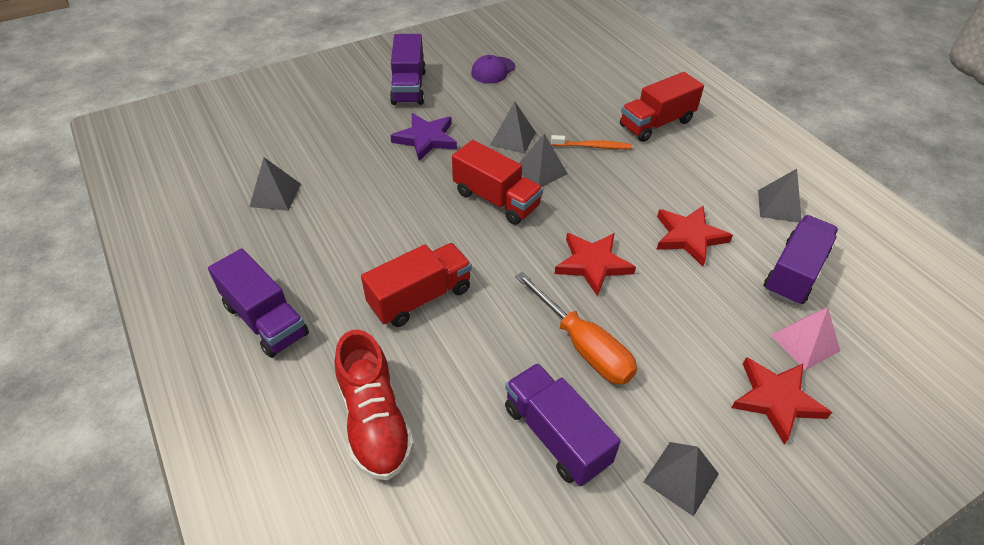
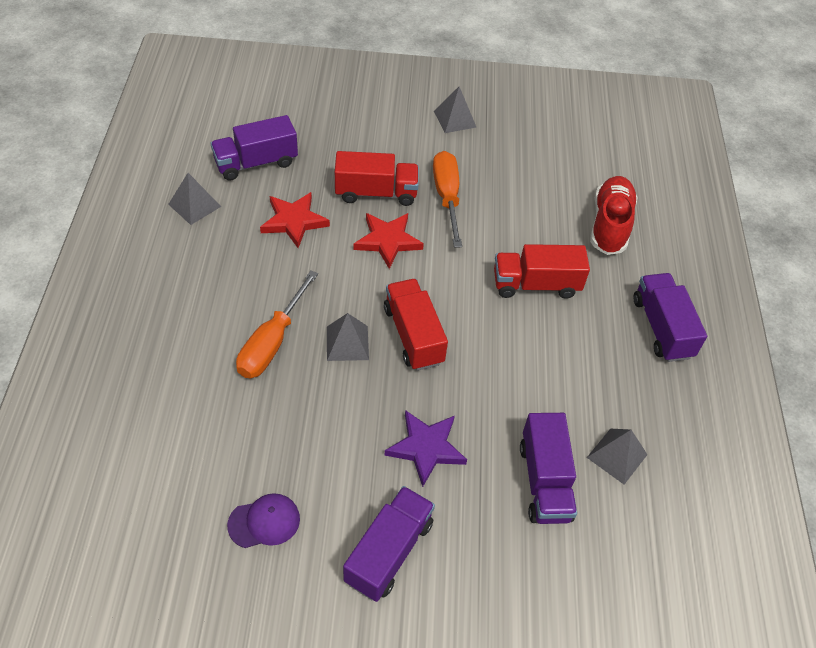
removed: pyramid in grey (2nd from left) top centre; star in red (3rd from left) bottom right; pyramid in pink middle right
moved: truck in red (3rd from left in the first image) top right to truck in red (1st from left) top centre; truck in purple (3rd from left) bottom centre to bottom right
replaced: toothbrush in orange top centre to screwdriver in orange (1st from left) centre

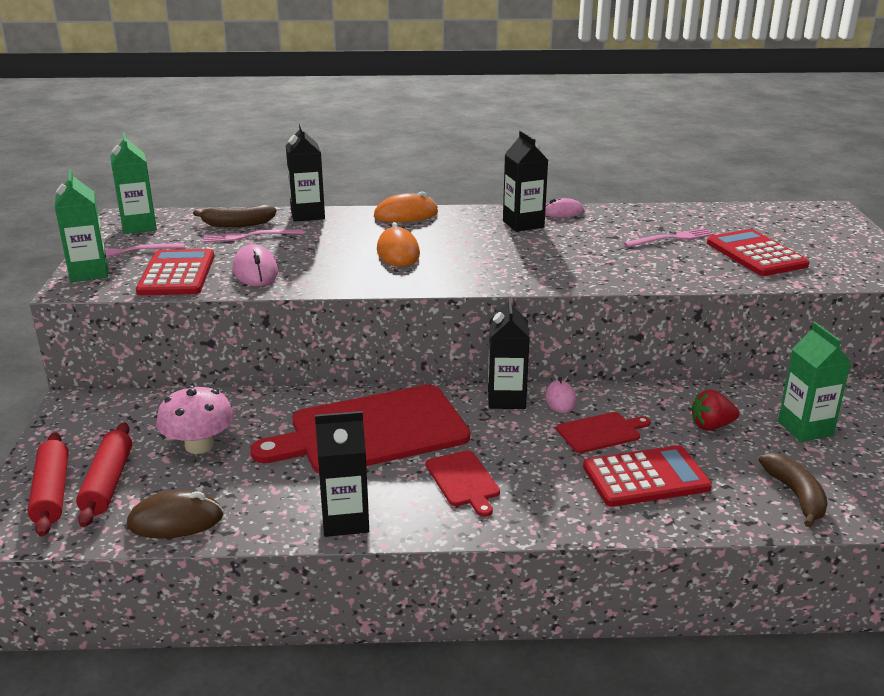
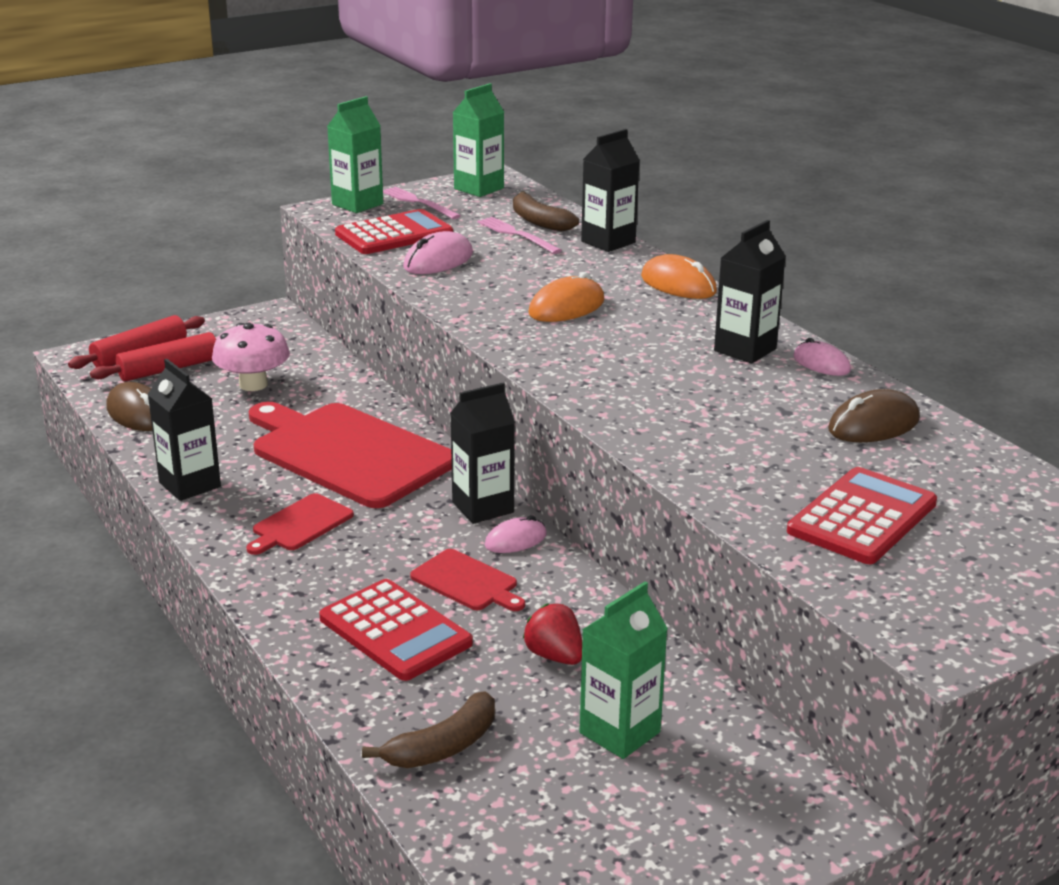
removed: fork in pink (3rd from left) middle right
added: mouse in brown (2nd from left) middle right

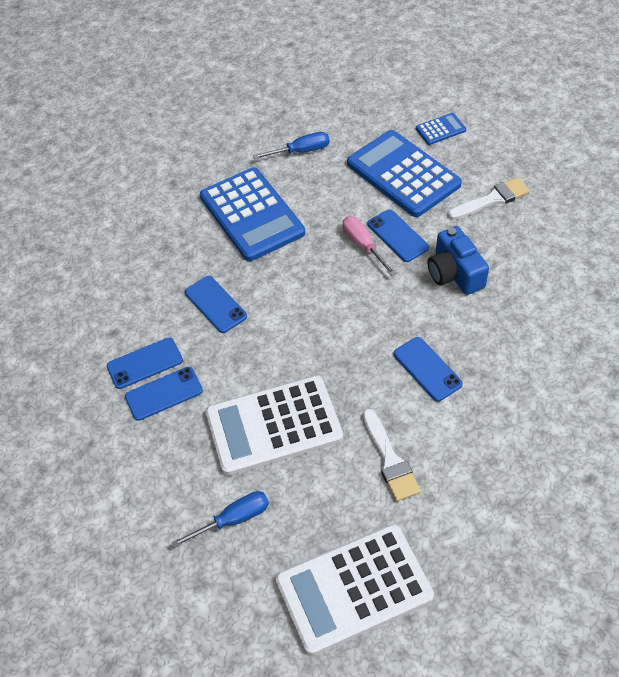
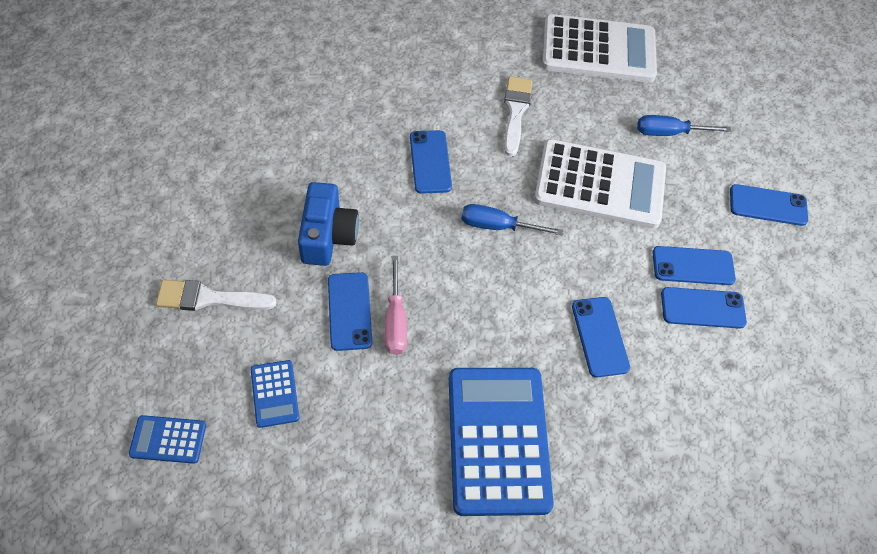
added: phone in blue (6th from left) middle right
moved: screwdriver in blue (2nd from left in the first image) top centre to screwdriver in blue (1st from left) centre
resized: calculator in blue (2nd from left) top centre = bottom left x0.44

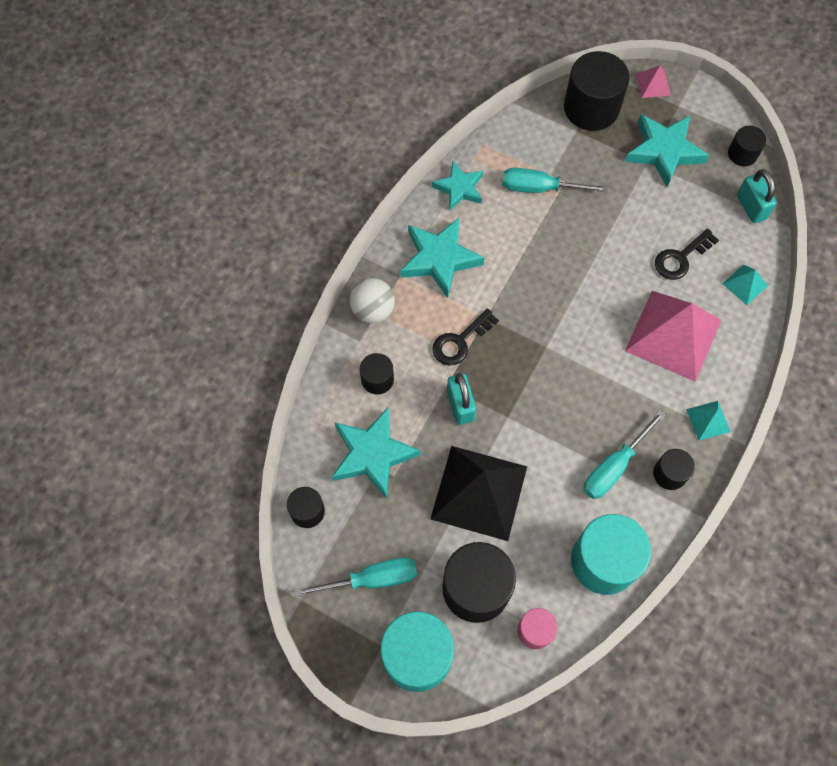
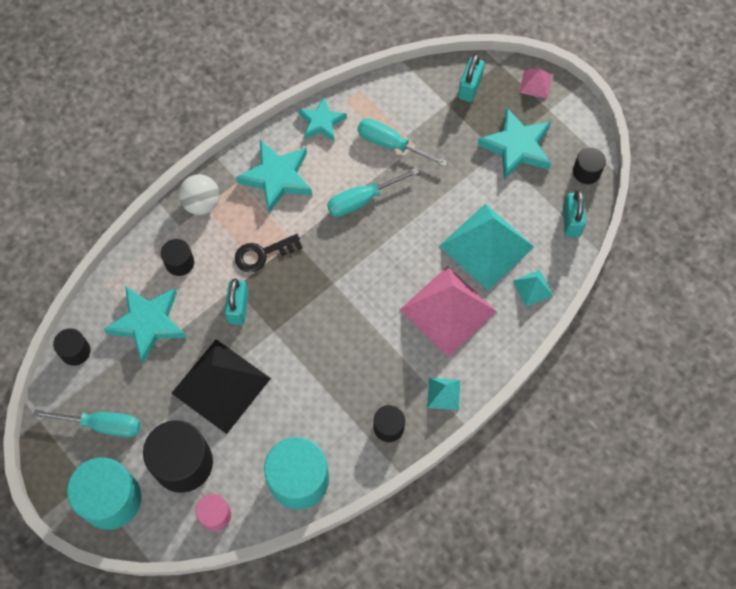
moved: screwdriver in turquoise (3rd from left in the first image) middle right to screwdriver in turquoise (2nd from left) top centre
replaced: key in black (2nd from left) top right to pyramid in turquoise (2nd from left) centre; cylinder in black (4th from left) top right to padlock in turquoise (2nd from left) top centre

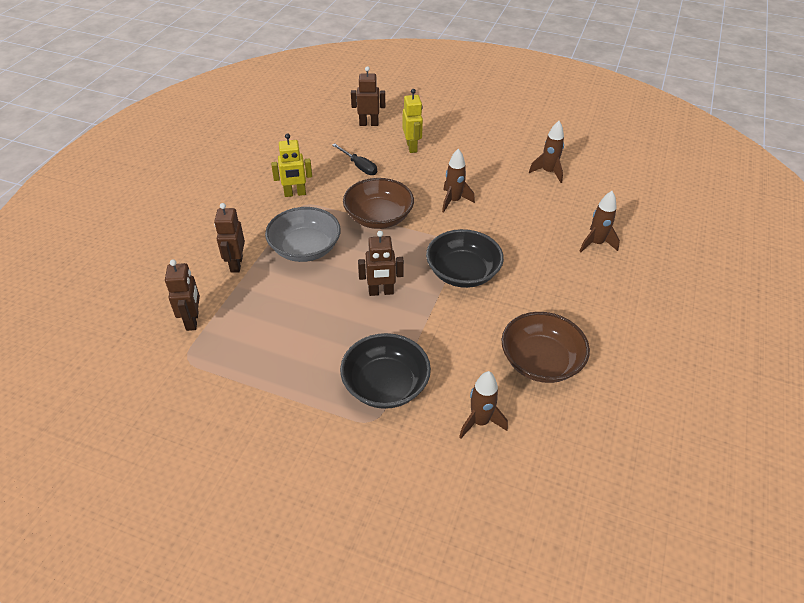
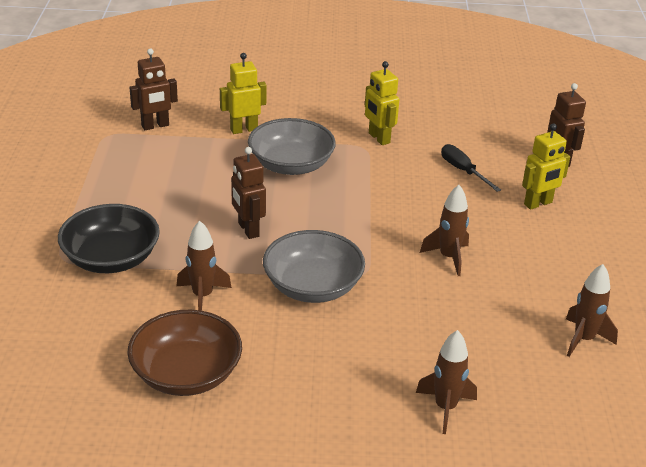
removed: bowl in brown (1st from left) centre
moved: rocket in brown (2nd from left in the first image) bottom centre to rocket in brown (1st from left) middle left
recoloured: robot in brown (2nd from left) middle left to robot in yellow (1st from left) top centre; bowl in black (2nd from left) centre to bowl in grey (2nd from left) centre
turned: screwdriver in black top centre = middle right 120 degrees clockwise

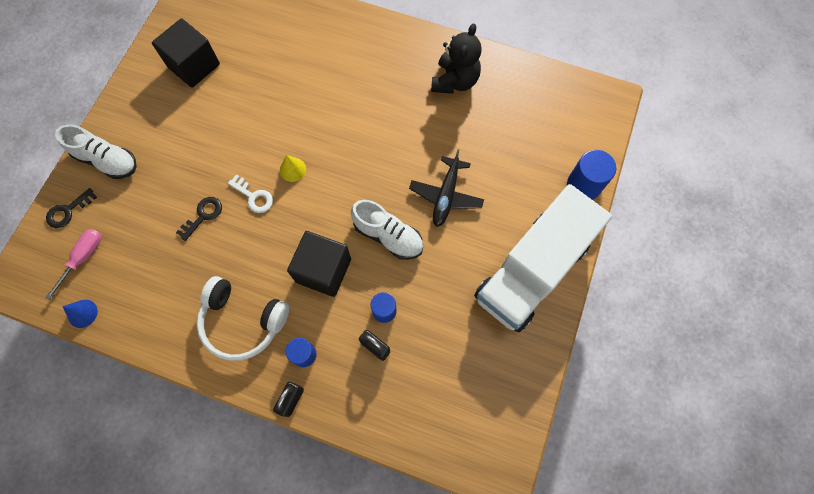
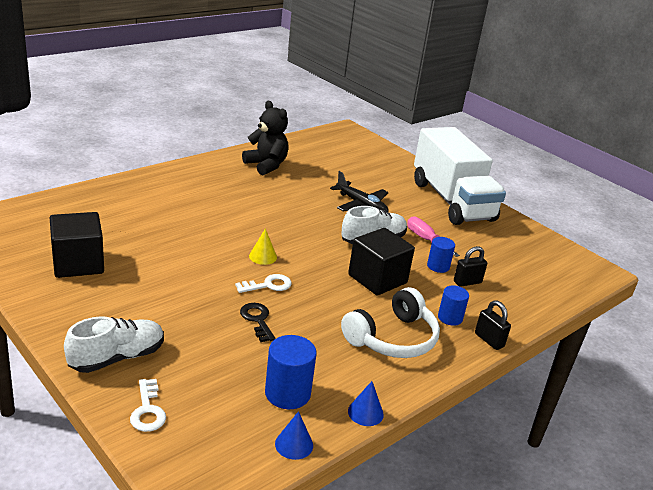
added: cone in blue (2nd from left) bottom centre
moved: cylinder in blue (3rd from left in the first image) middle right to cylinder in blue (1st from left) bottom centre; screwdriver in pink middle left to centre
recoloured: key in black (1st from left) middle left to key in white (1st from left) bottom left

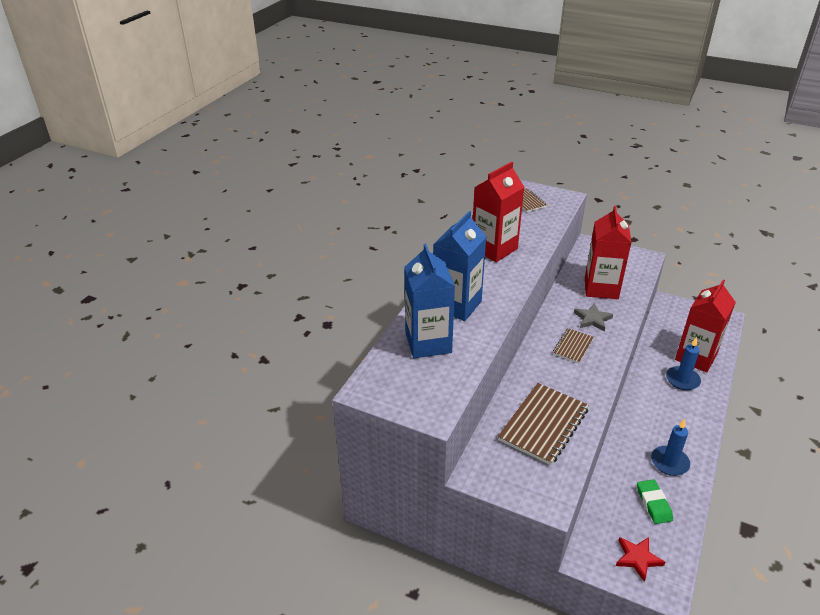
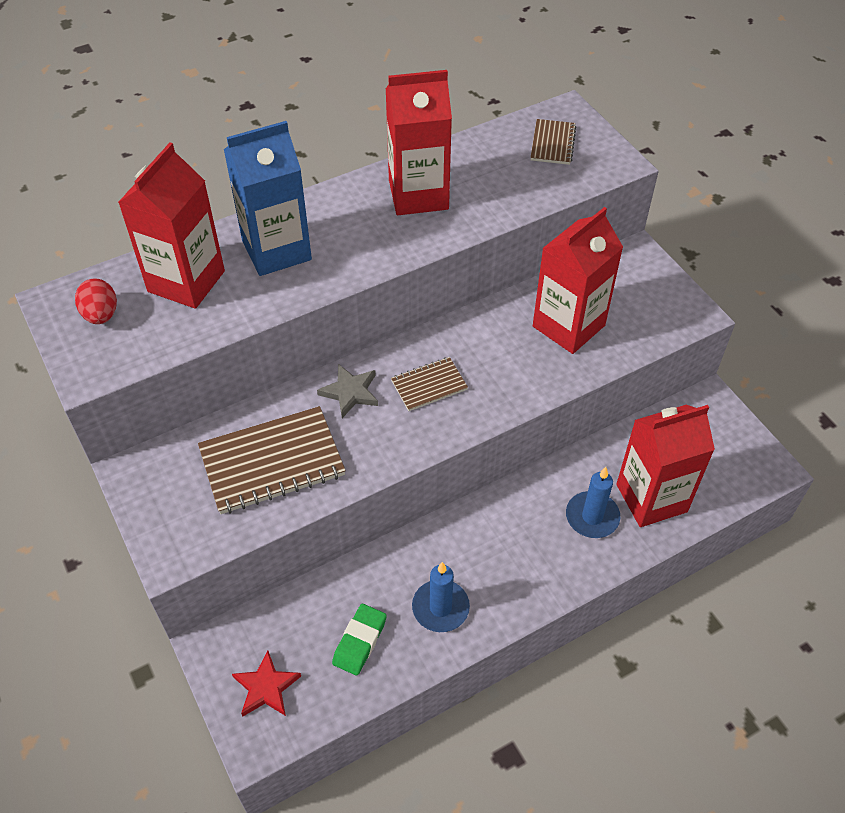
added: egg in red middle left
moved: star in grey middle right to centre
recoloured: carton in blue (1st from left) centre to carton in red (1st from left) top left

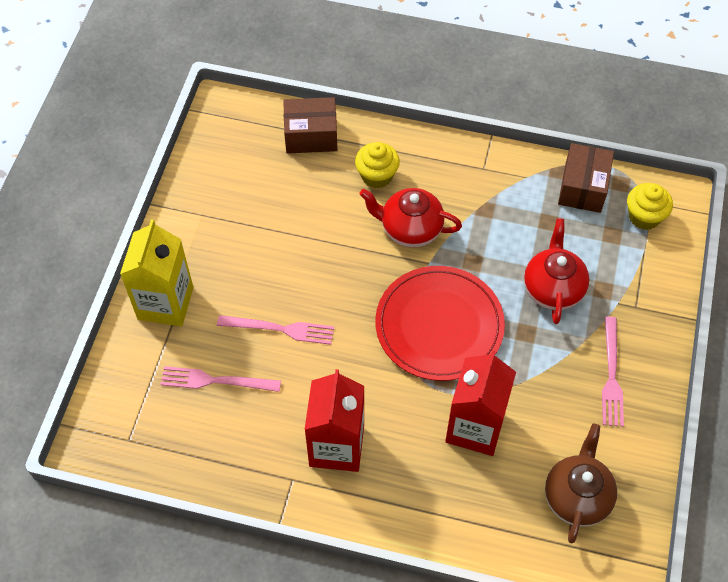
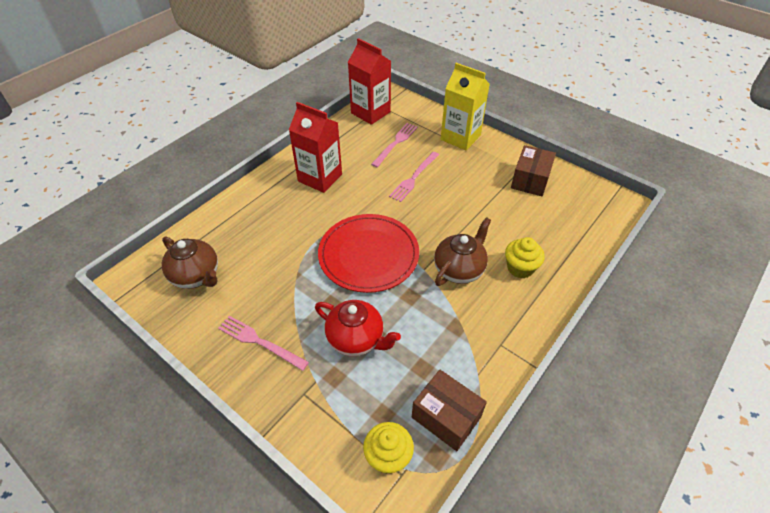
moved: carton in red (2nd from left) bottom centre to top centre; box in brown (1st from left in the first image) top centre to box in brown (2nd from left) top right
recoloured: teapot in red (1st from left) centre to teapot in brown (2nd from left) centre

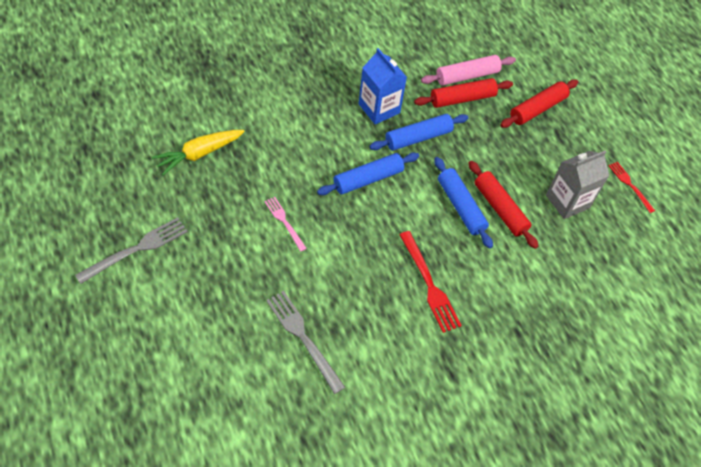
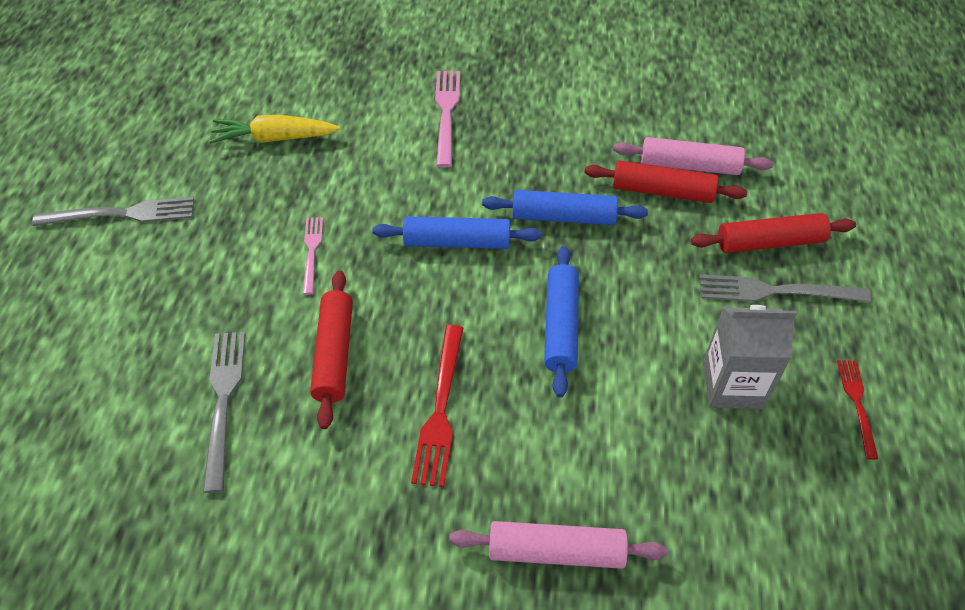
removed: carton in blue top centre
added: fork in pink (2nd from left) top centre; rolling pin in pink (1st from left) bottom centre; fork in grey (3rd from left) middle right
moved: rolling pin in red (2nd from left in the first image) middle right to rolling pin in red (1st from left) centre

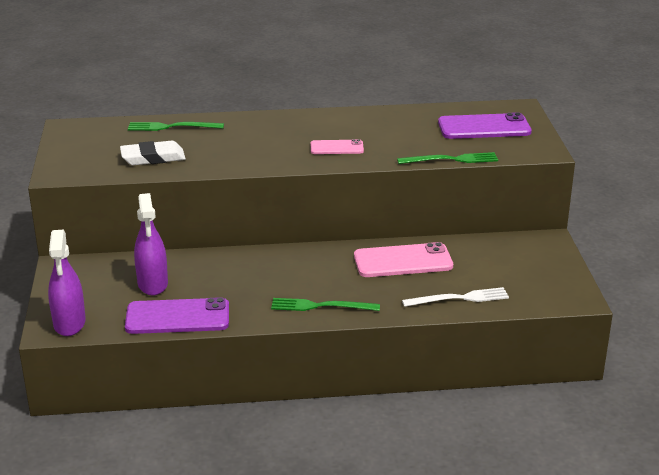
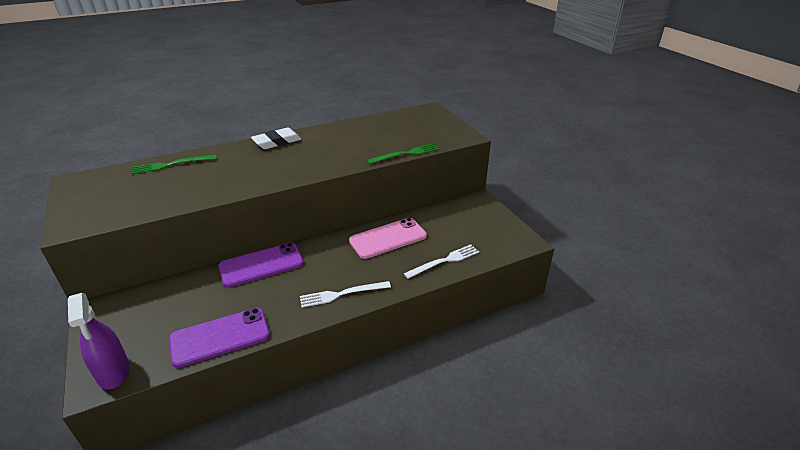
removed: spray bottle in purple (2nd from left) middle left; phone in pink (1st from left) top centre
moved: phone in purple (2nd from left) top right to middle left; eraser in white top left to top centre
recoloured: fork in green (2nd from left) centre to fork in white (1st from left) centre

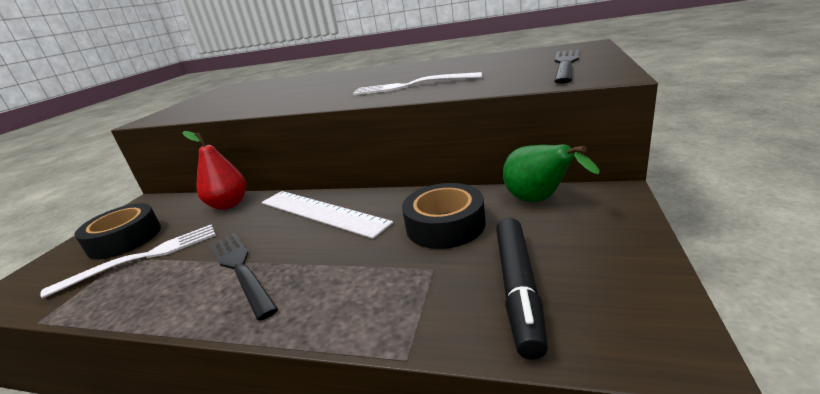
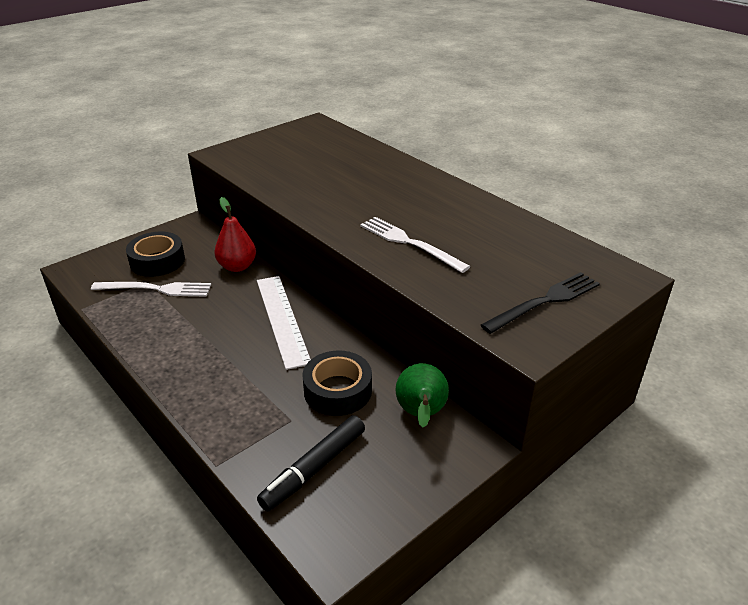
removed: fork in black (1st from left) bottom left

